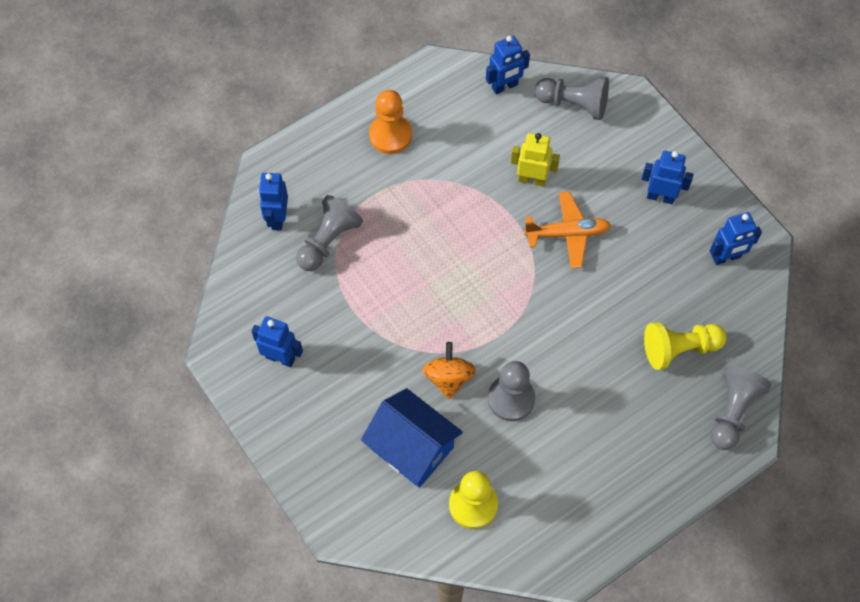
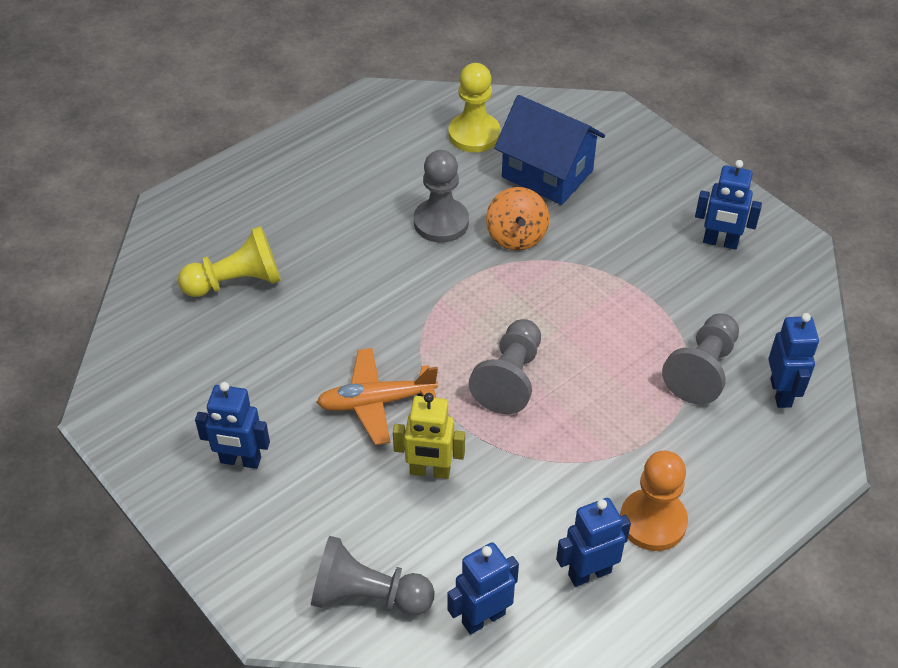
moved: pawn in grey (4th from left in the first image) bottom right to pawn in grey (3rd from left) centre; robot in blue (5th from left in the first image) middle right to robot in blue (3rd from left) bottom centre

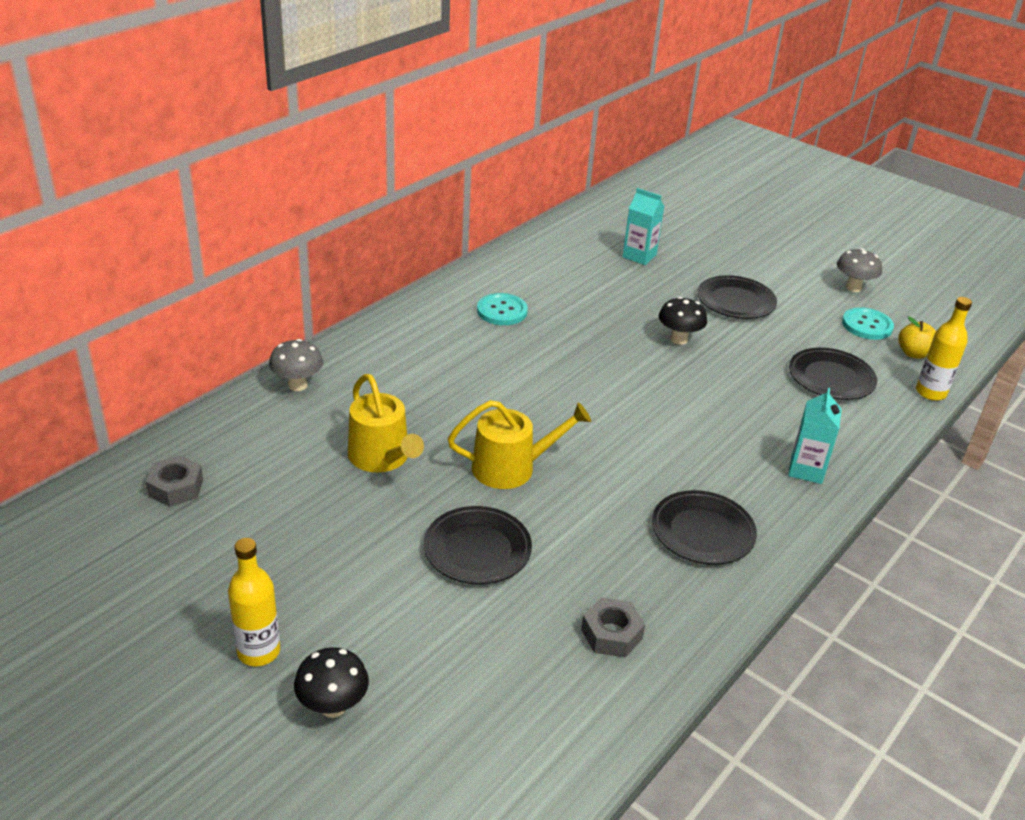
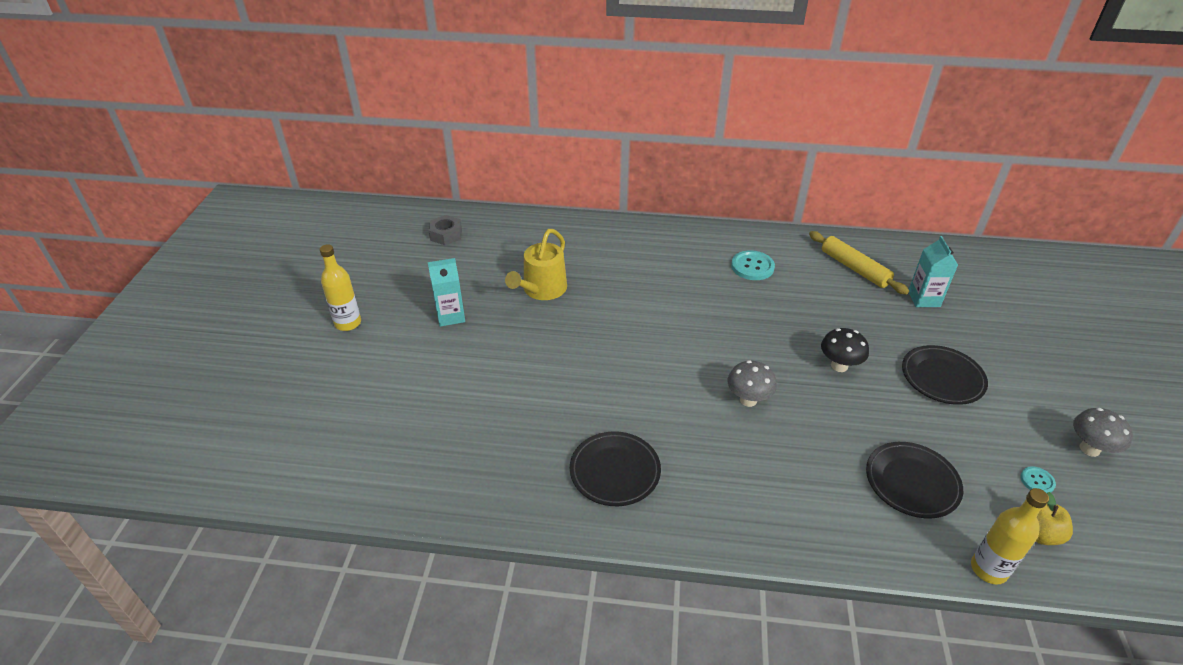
removed: mushroom in black (1st from left) bottom left; plate in black (1st from left) centre; watering can in yellow (2nd from left) centre; nut in grey (2nd from left) bottom centre
added: rolling pin in yellow middle right
moved: carton in turquoise (2nd from left in the first image) middle right to carton in turquoise (1st from left) centre; mushroom in grey (1st from left) middle left to centre
resized: button in turquoise (2nd from left) middle right = bottom right x0.55

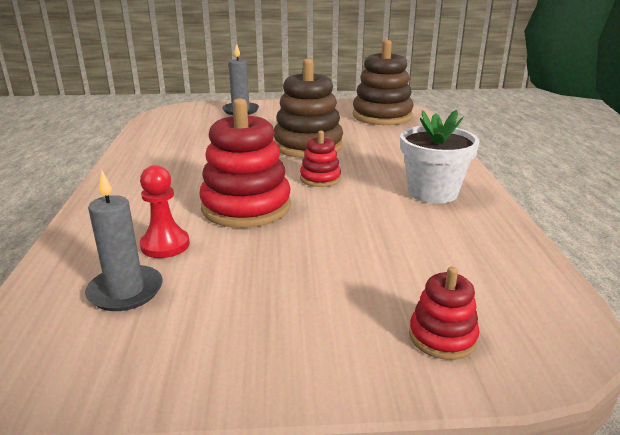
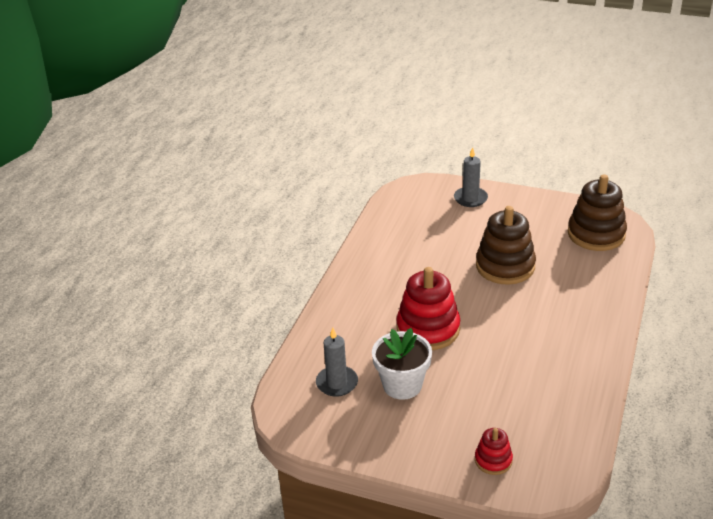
removed: pawn in red middle left; stacking toy in red (2nd from left) centre
moved: flower pot in white middle right to bottom centre

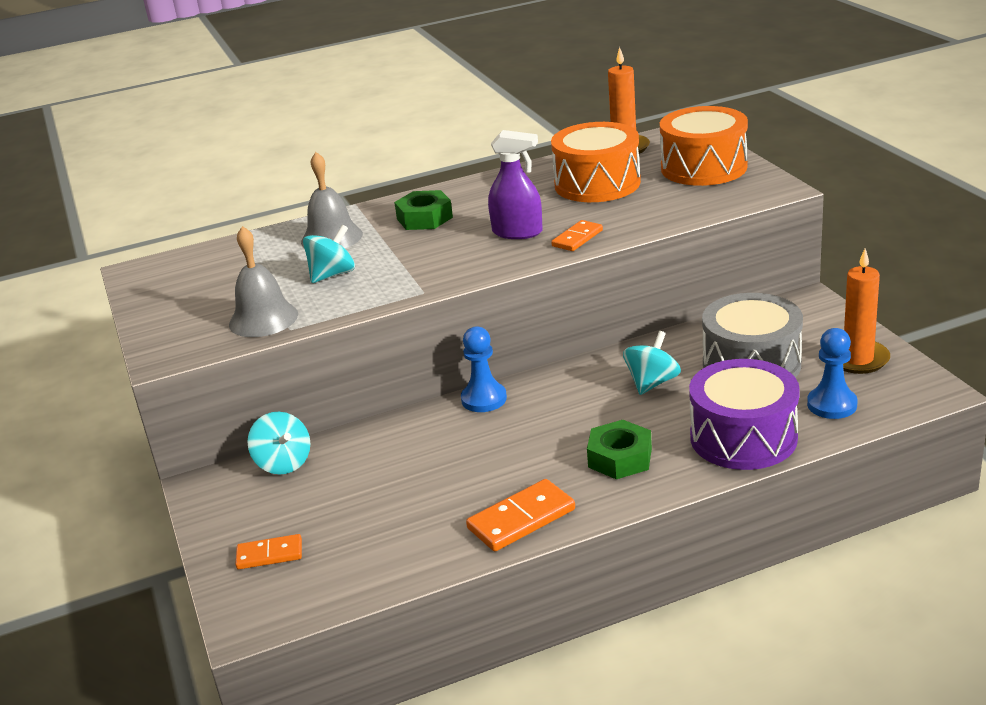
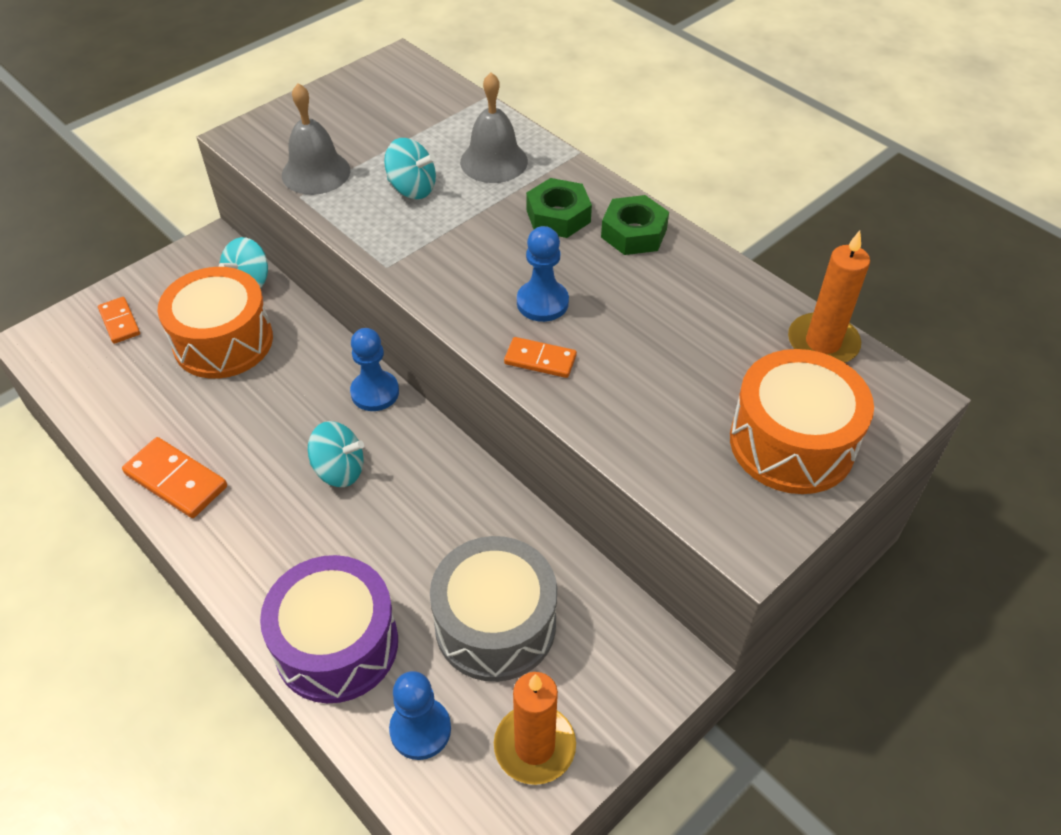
moved: drum in orange (1st from left) top centre to middle left; spinning top in turquoise (3rd from left in the first image) centre to spinning top in turquoise (2nd from left) middle left; nut in green (2nd from left) centre to top centre
replaced: spray bottle in purple top centre to pawn in blue (3rd from left) top centre

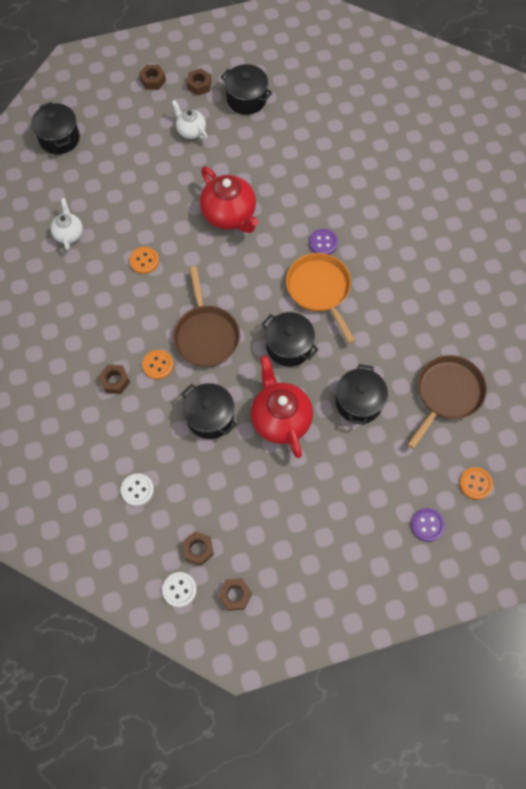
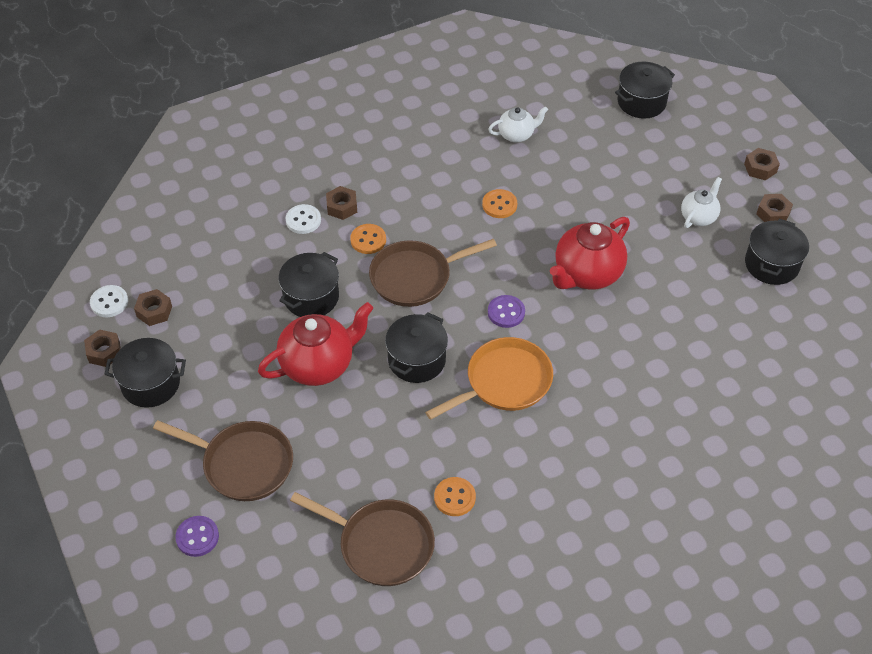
added: pan in brown (1st from left) bottom left
moved: pot in black (5th from left in the first image) middle right to pot in black (1st from left) middle left; button in white (1st from left in the first image) middle left to button in white (2nd from left) centre; button in orange (3rd from left in the first image) middle right to button in orange (2nd from left) bottom centre; button in purple (1st from left in the first image) top centre to button in purple (2nd from left) centre

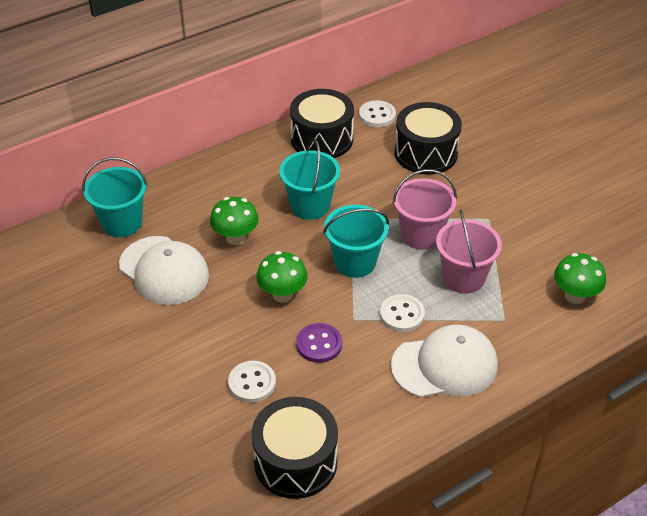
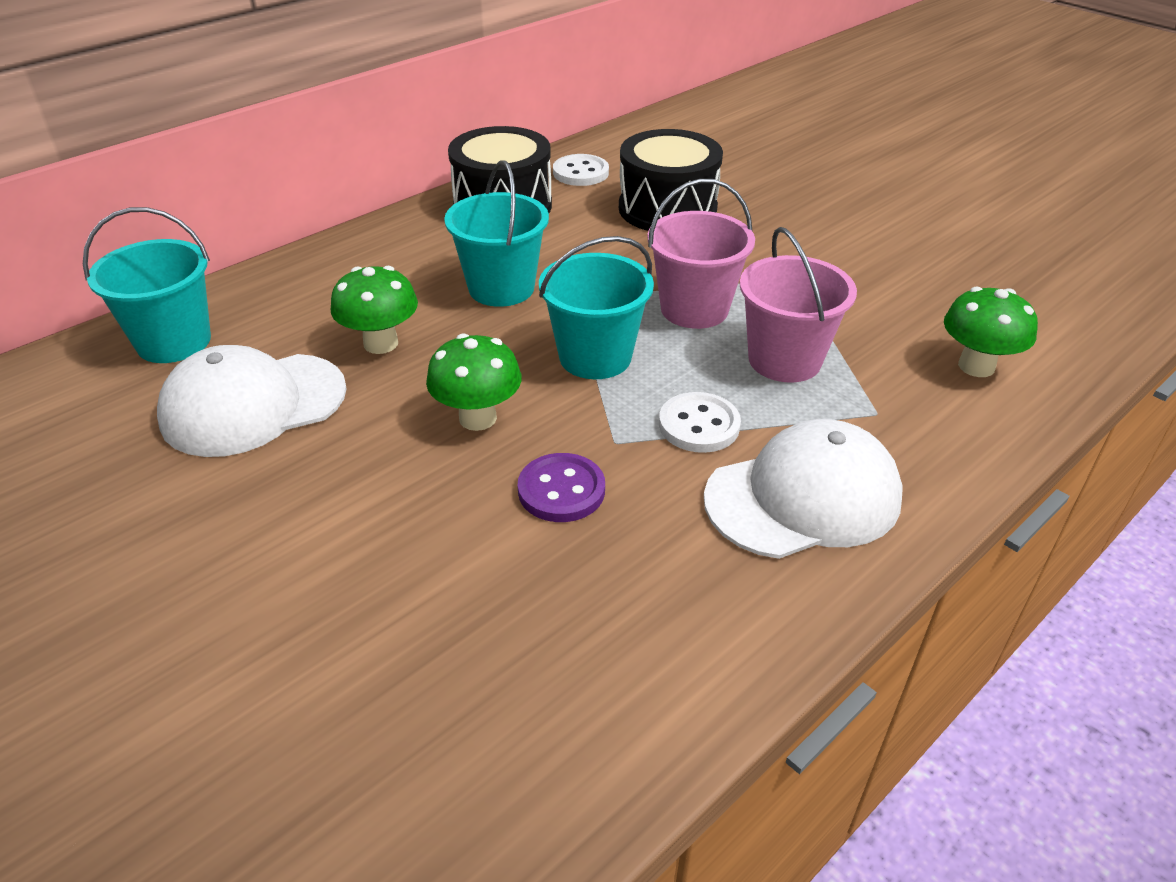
removed: button in white (1st from left) bottom centre; drum in black (1st from left) bottom centre
turned: cap in white (1st from left) middle left = middle left 120 degrees clockwise

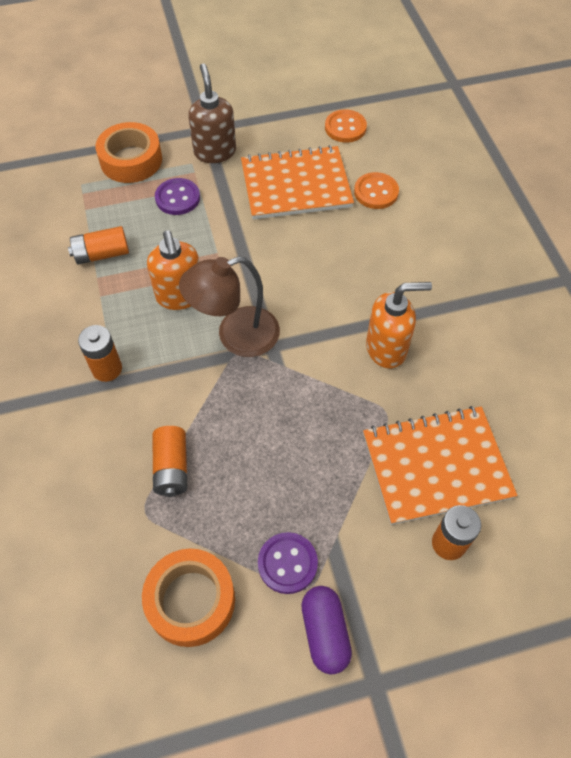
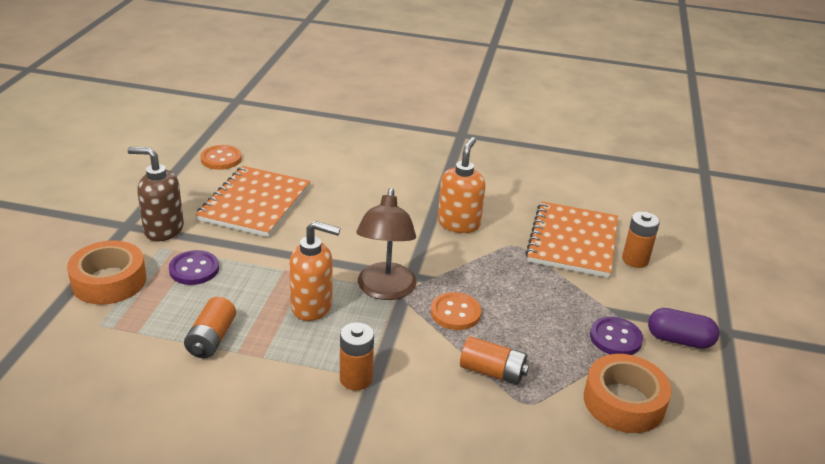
moved: button in orange (2nd from left) top centre to bottom centre

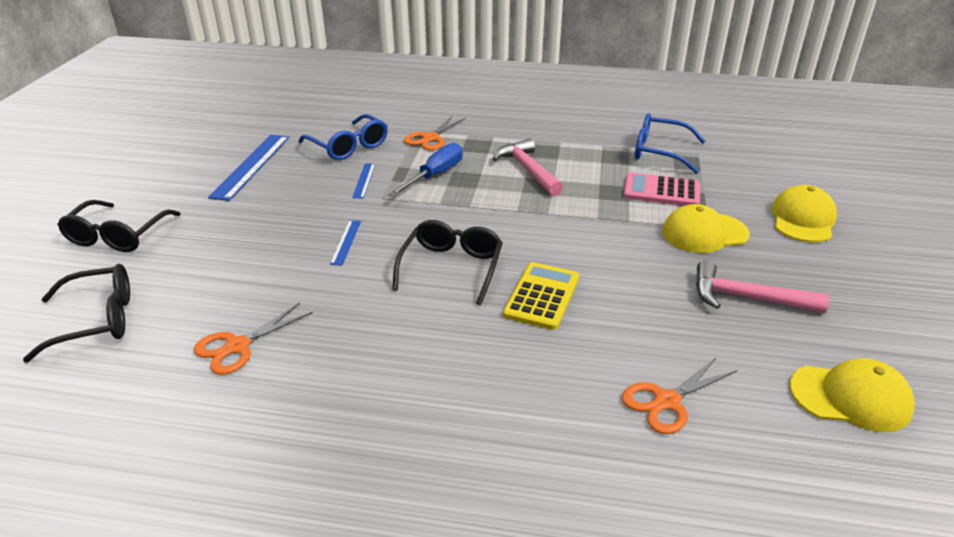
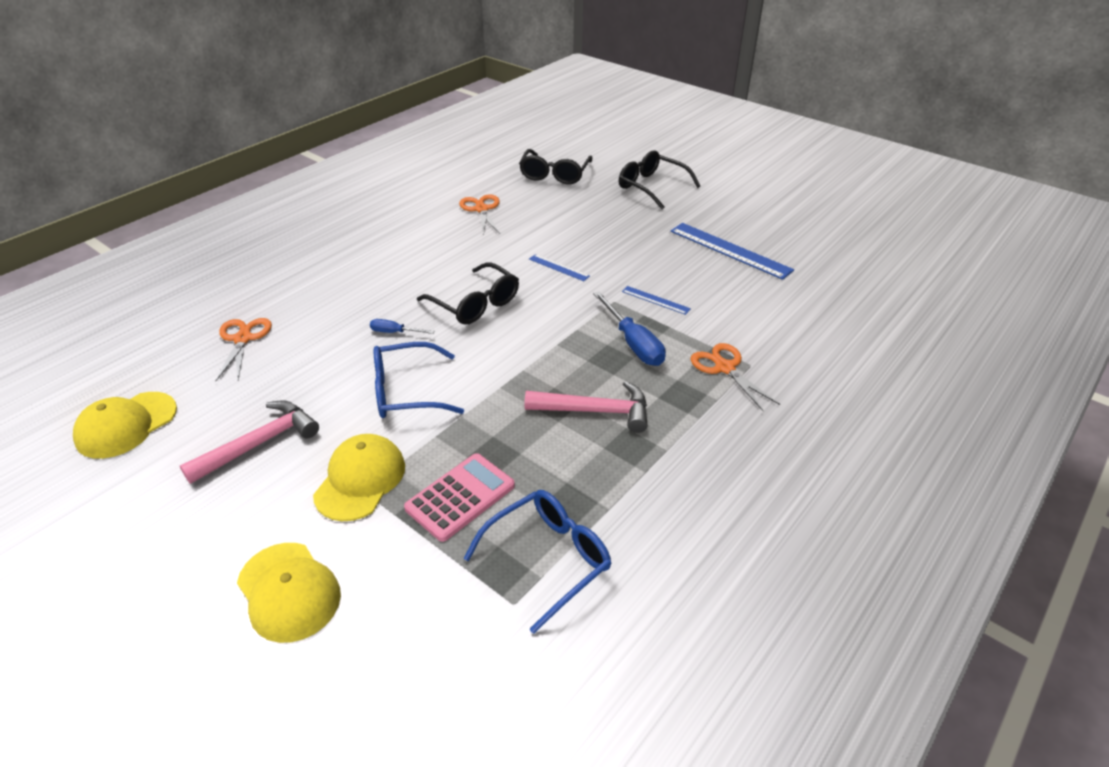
moved: glasses in blue (1st from left) top centre to centre
replaced: calculator in yellow centre to screwdriver in blue (1st from left) centre

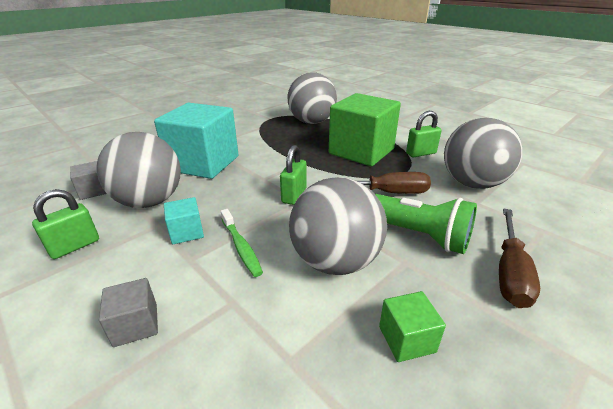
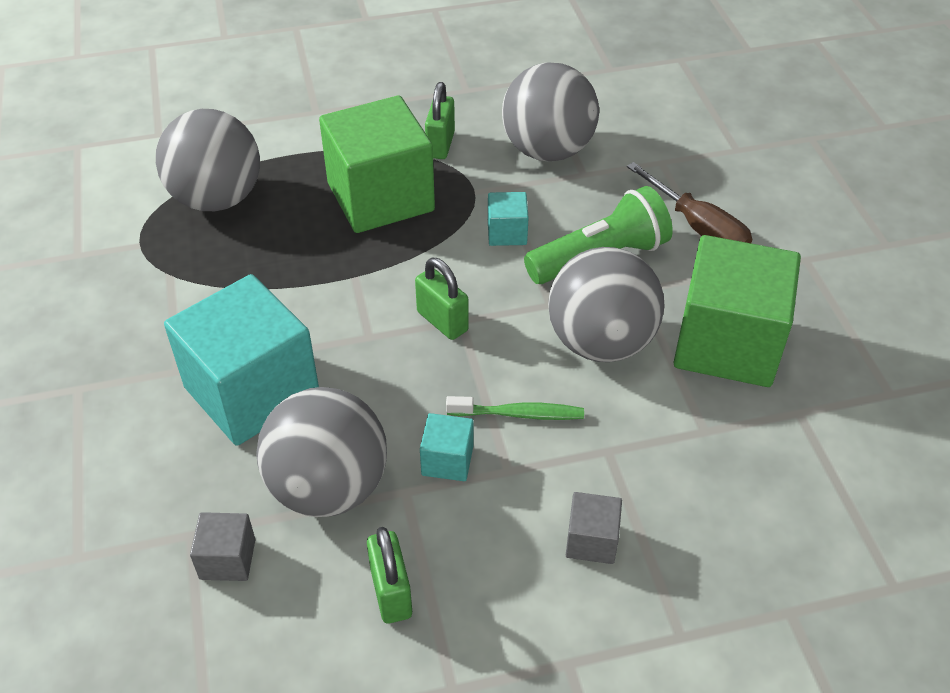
replaced: screwdriver in brown (1st from left) centre to cube in turquoise (3rd from left) top centre
resized: cube in green (2nd from left) bottom right = middle right x2.31

